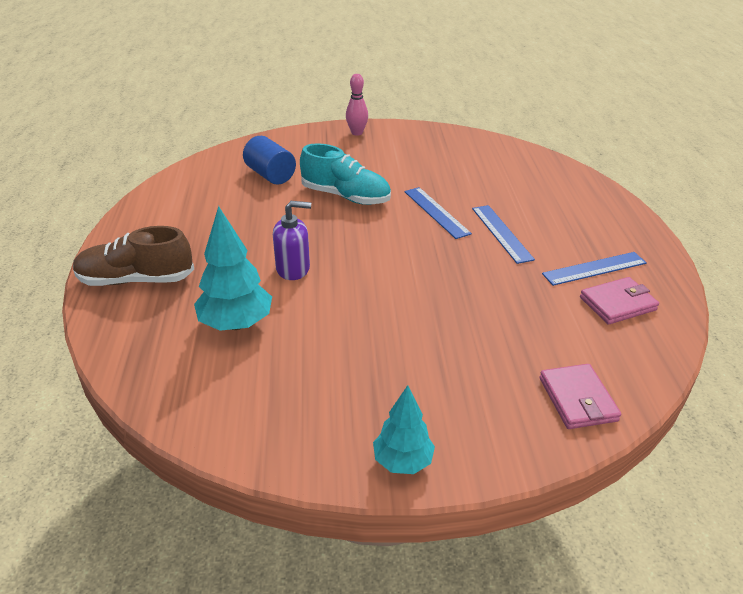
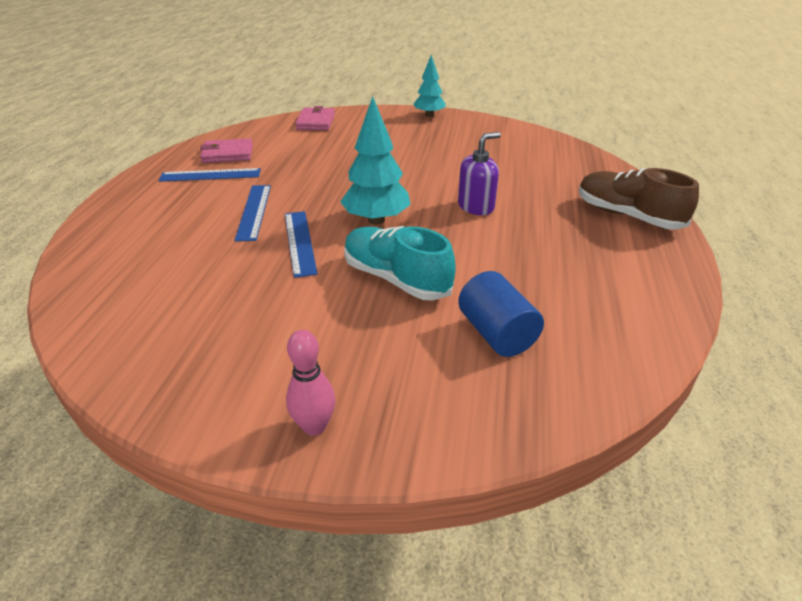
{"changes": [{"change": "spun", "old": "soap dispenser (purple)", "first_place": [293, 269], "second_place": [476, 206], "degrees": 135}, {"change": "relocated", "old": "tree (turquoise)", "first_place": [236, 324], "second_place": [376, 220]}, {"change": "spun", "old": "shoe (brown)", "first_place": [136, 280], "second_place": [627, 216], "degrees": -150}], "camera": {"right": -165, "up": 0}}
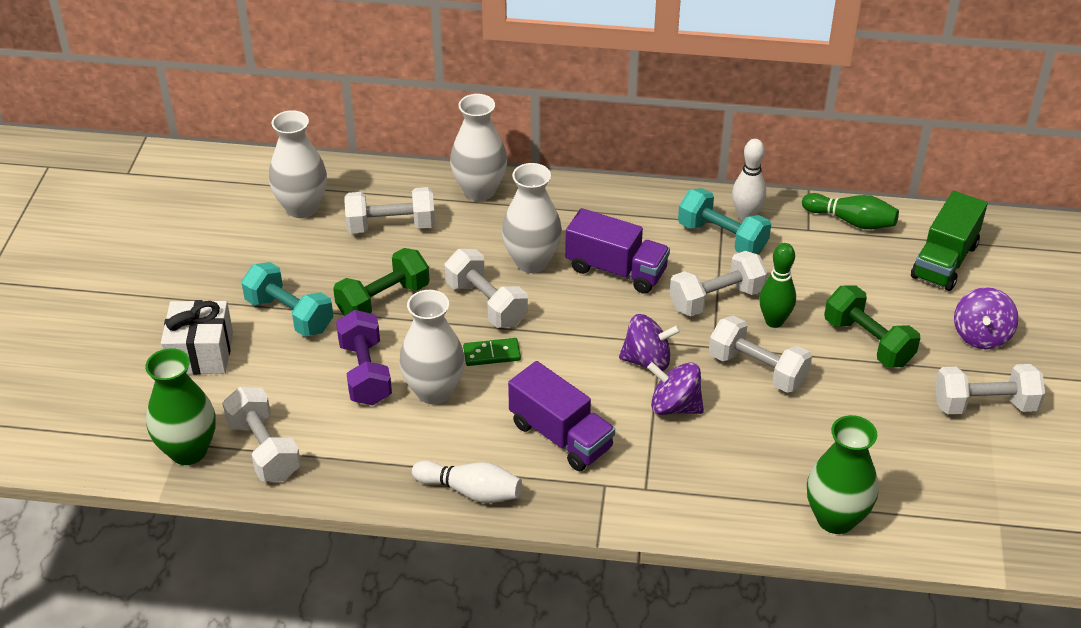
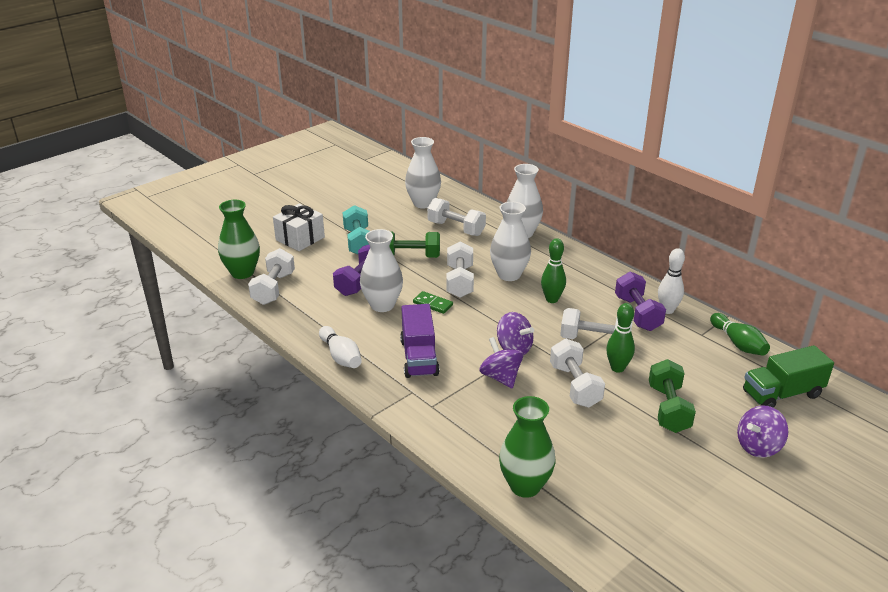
{"changes": [{"change": "colour", "old": "dumbbell (turquoise)", "new": "dumbbell (purple)", "first_place": [722, 238], "second_place": [637, 313]}, {"change": "exchanged", "old": "truck (purple)", "new": "bowling pin (green)", "first_place": [616, 270], "second_place": [552, 299]}, {"change": "missing", "old": "dumbbell (white)", "first_place": [984, 405]}], "camera": {"right": 40, "up": -10}}
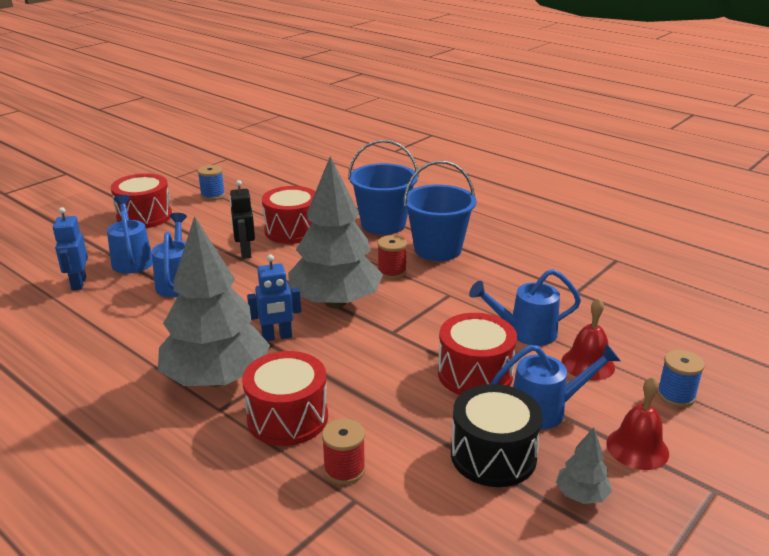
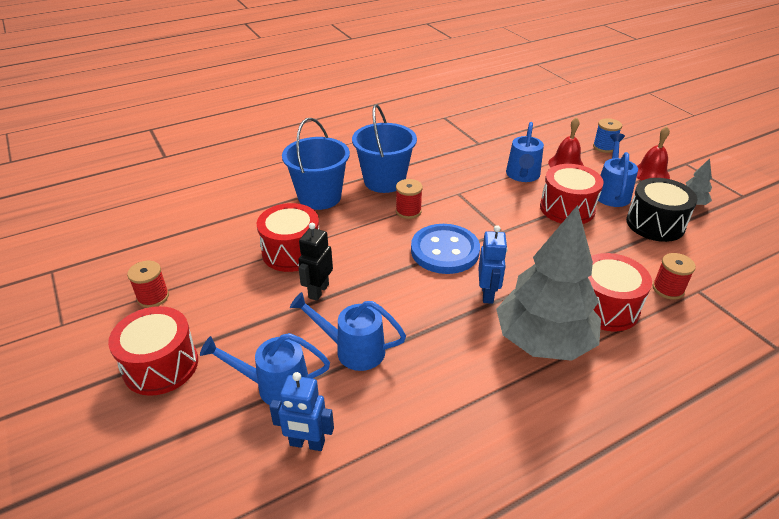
{"changes": [{"change": "exchanged", "old": "tree (grey)", "new": "button (blue)", "first_place": [335, 302], "second_place": [445, 251]}, {"change": "colour", "old": "spool (blue)", "new": "spool (red)", "first_place": [213, 195], "second_place": [153, 297]}, {"change": "spun", "old": "robot (black)", "first_place": [245, 252], "second_place": [318, 291], "degrees": 105}], "camera": {"right": -70, "up": 10}}
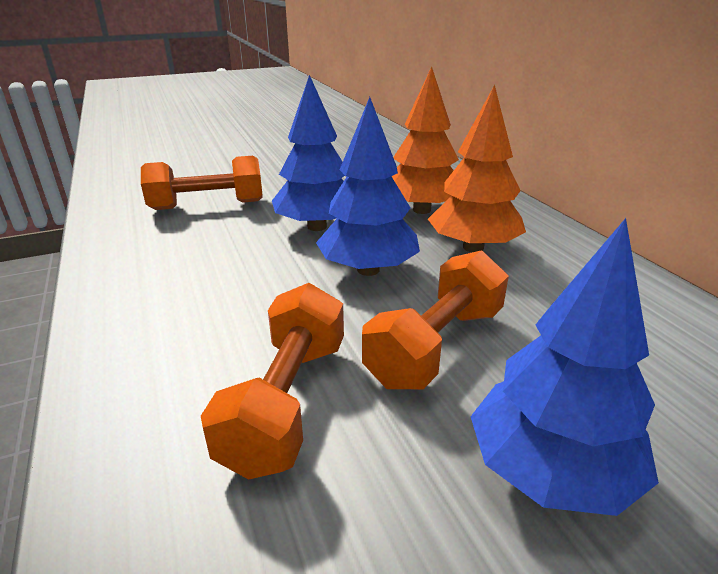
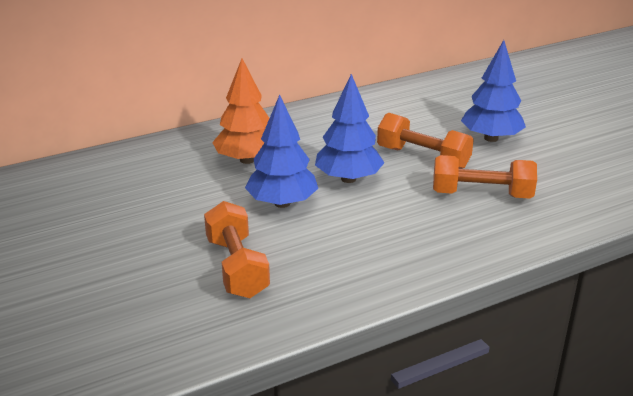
{"changes": [{"change": "missing", "old": "tree (orange)", "first_place": [473, 247]}], "camera": {"right": -95, "up": 0}}
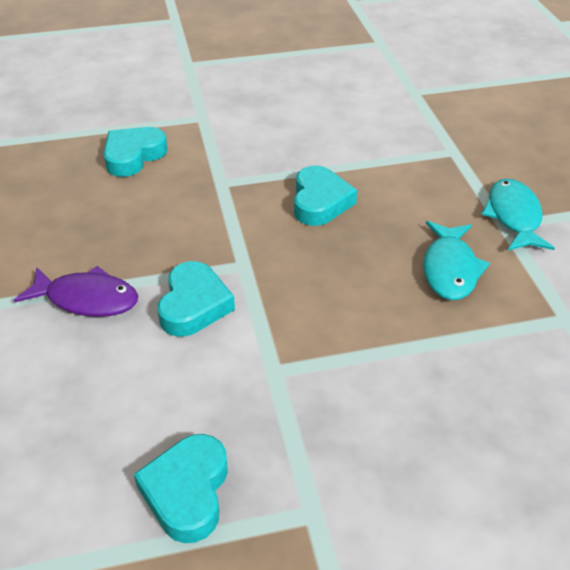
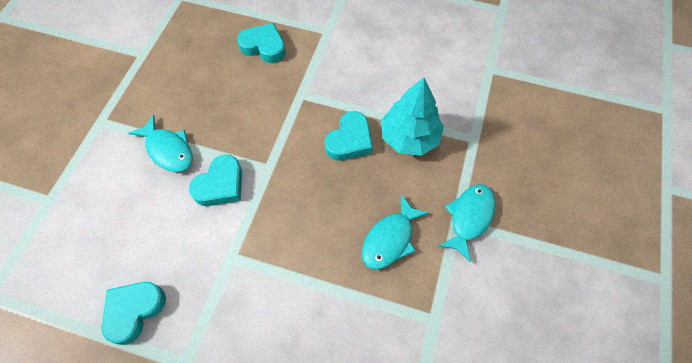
{"changes": [{"change": "spun", "old": "heart (turquoise)", "first_place": [133, 156], "second_place": [264, 46], "degrees": 45}, {"change": "colour", "old": "fish (purple)", "new": "fish (turquoise)", "first_place": [87, 299], "second_place": [168, 150]}, {"change": "appeared", "new": "tree (turquoise)", "second_place": [409, 137]}], "camera": {"right": 30, "up": 20}}
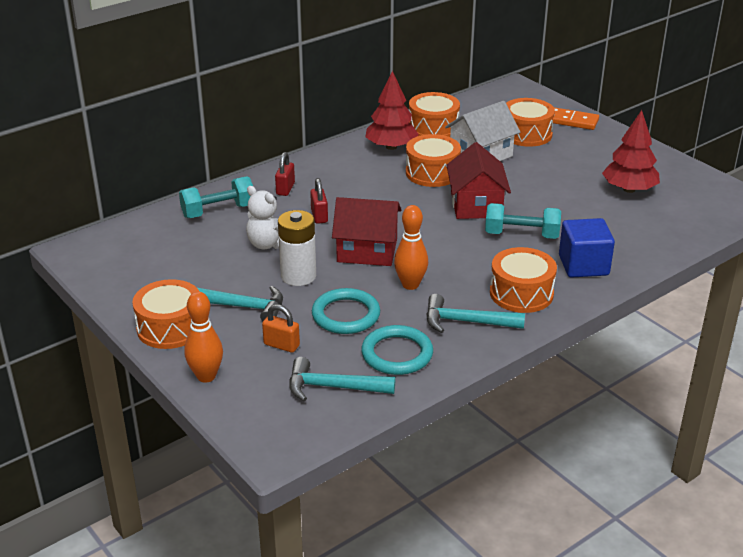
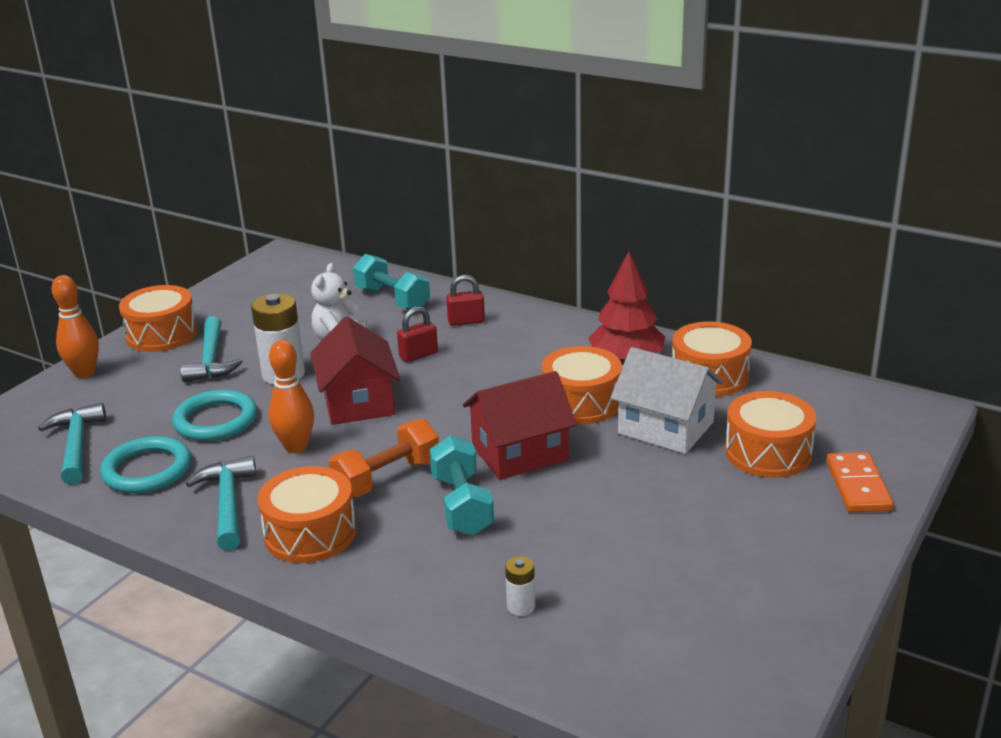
{"changes": [{"change": "missing", "old": "tree (red)", "first_place": [629, 189]}, {"change": "missing", "old": "cube (blue)", "first_place": [583, 265]}, {"change": "missing", "old": "padlock (orange)", "first_place": [281, 345]}, {"change": "appeared", "new": "dumbbell (orange)", "second_place": [387, 478]}, {"change": "appeared", "new": "battery (white)", "second_place": [521, 606]}], "camera": {"right": 70, "up": -5}}
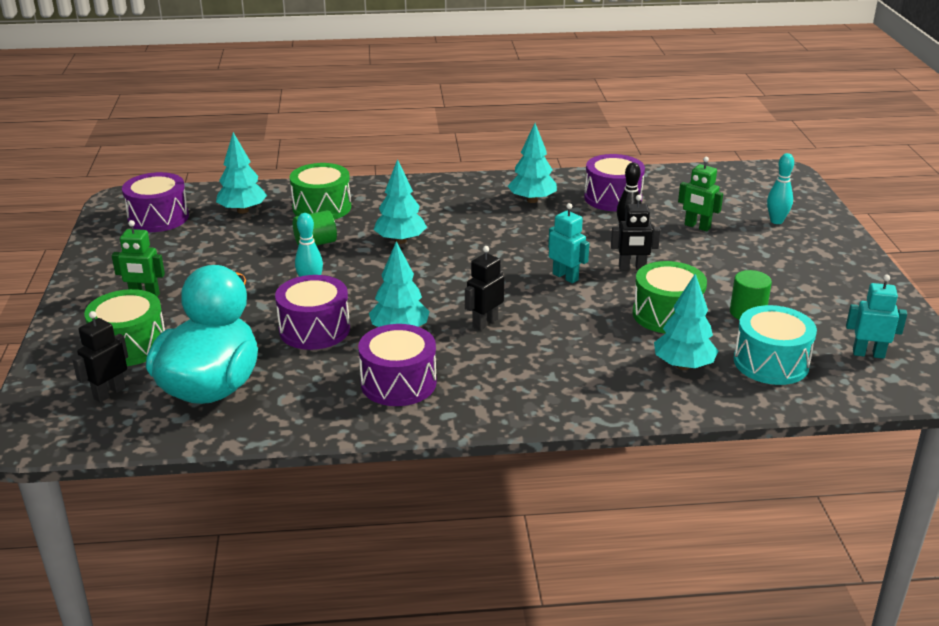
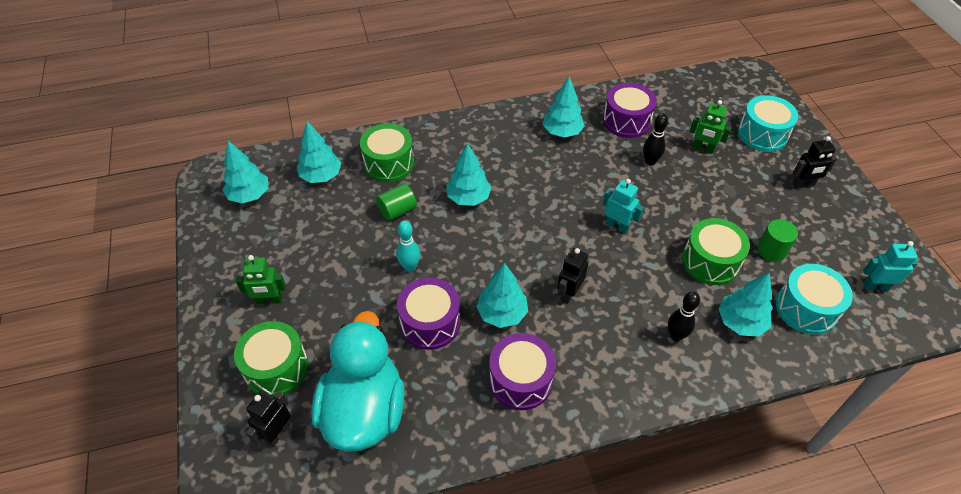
{"changes": [{"change": "exchanged", "old": "bowling pin (turquoise)", "new": "drum (turquoise)", "first_place": [776, 221], "second_place": [762, 134]}, {"change": "exchanged", "old": "drum (purple)", "new": "tree (turquoise)", "first_place": [158, 218], "second_place": [249, 195]}, {"change": "relocated", "old": "robot (black)", "first_place": [632, 268], "second_place": [803, 184]}, {"change": "appeared", "new": "bowling pin (black)", "second_place": [675, 336]}], "camera": {"right": -10, "up": 20}}
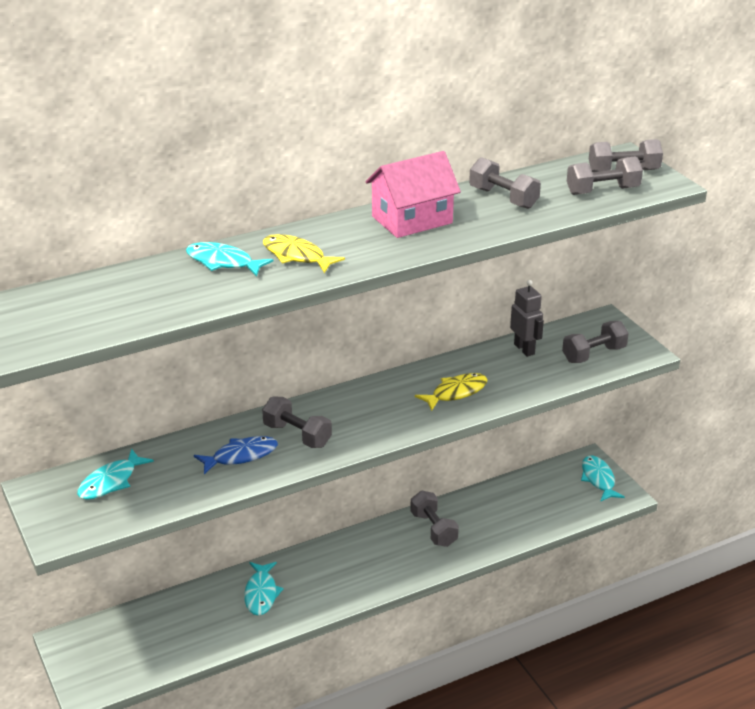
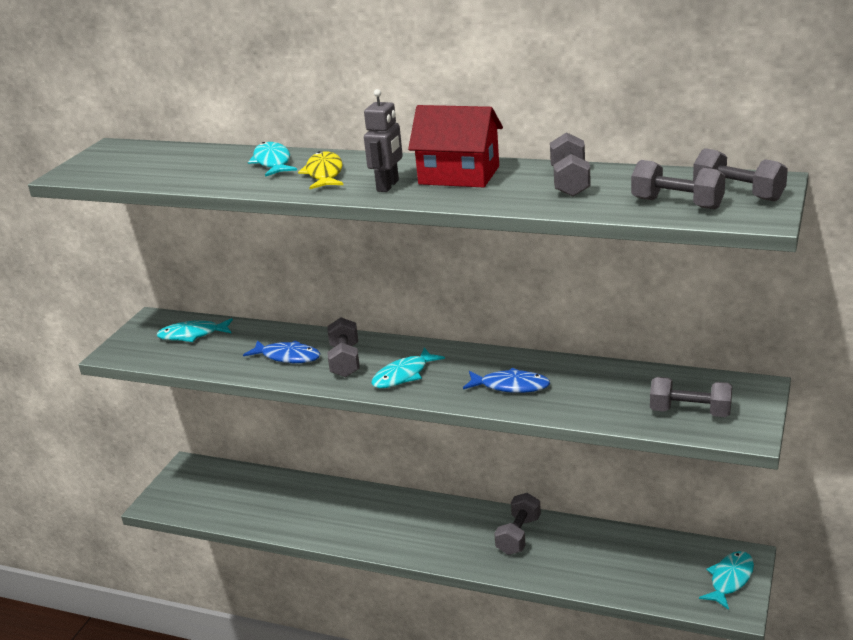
{"changes": [{"change": "colour", "old": "house (pink)", "new": "house (red)", "first_place": [412, 220], "second_place": [459, 175]}, {"change": "relocated", "old": "robot (grey)", "first_place": [524, 349], "second_place": [388, 186]}, {"change": "colour", "old": "fish (yellow)", "new": "fish (blue)", "first_place": [456, 392], "second_place": [511, 386]}, {"change": "relocated", "old": "fish (turquoise)", "first_place": [261, 594], "second_place": [403, 375]}], "camera": {"right": 50, "up": -5}}
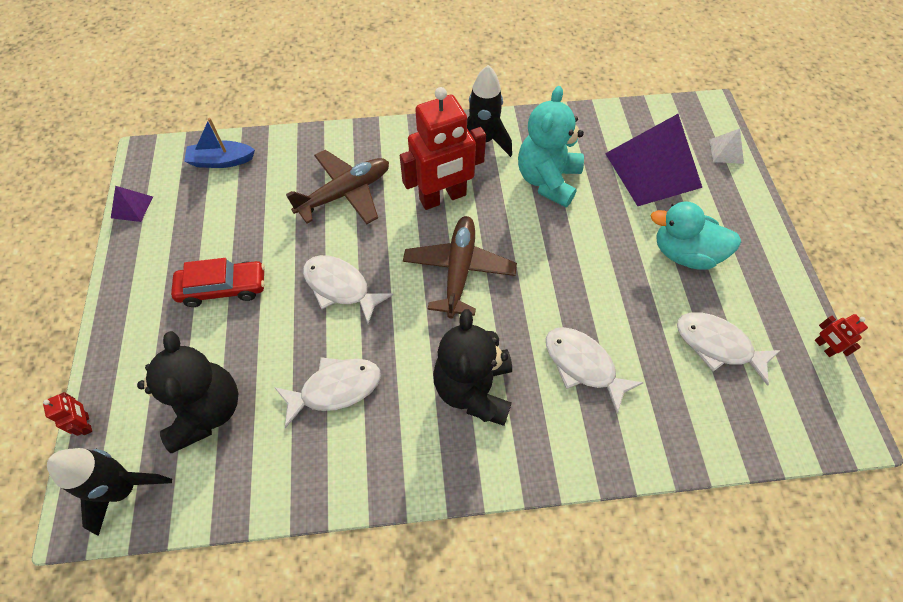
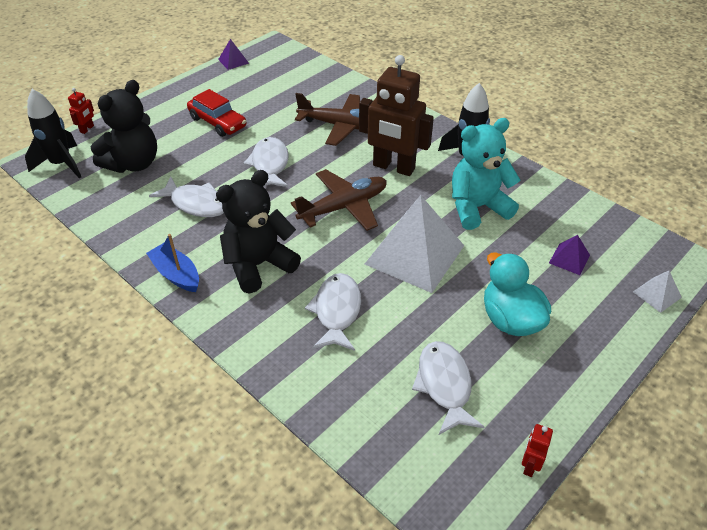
{"changes": [{"change": "colour", "old": "robot (red)", "new": "robot (brown)", "first_place": [443, 197], "second_place": [393, 167]}, {"change": "size", "old": "pyramid (purple)", "first_place": [653, 170], "second_place": [569, 259], "factor": 0.43}, {"change": "relocated", "old": "boat (blue)", "first_place": [221, 161], "second_place": [176, 274]}, {"change": "appeared", "new": "pyramid (white)", "second_place": [415, 254]}], "camera": {"right": 50, "up": -15}}
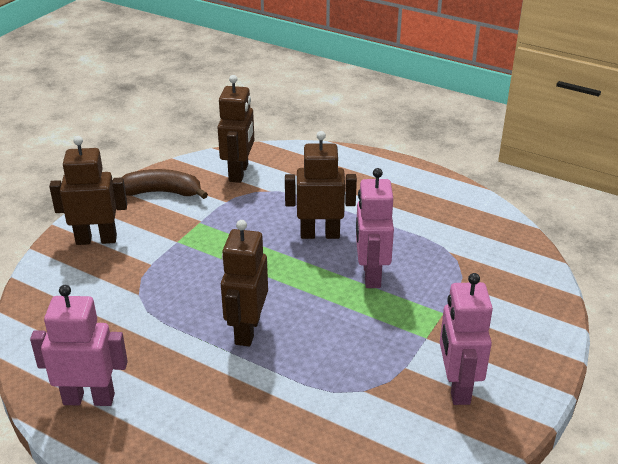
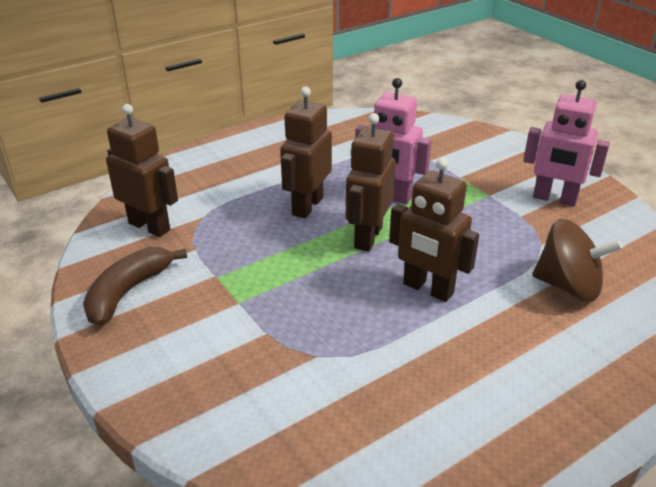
{"changes": [{"change": "relocated", "old": "robot (brown)", "first_place": [96, 239], "second_place": [367, 237]}, {"change": "missing", "old": "robot (pink)", "first_place": [89, 398]}, {"change": "appeared", "new": "spinning top (brown)", "second_place": [568, 286]}], "camera": {"right": -65, "up": 0}}
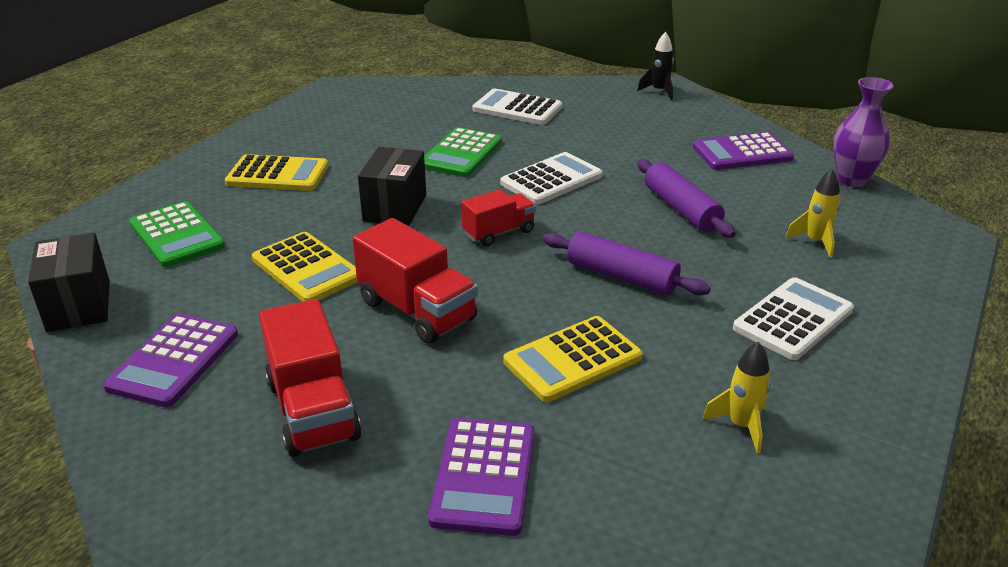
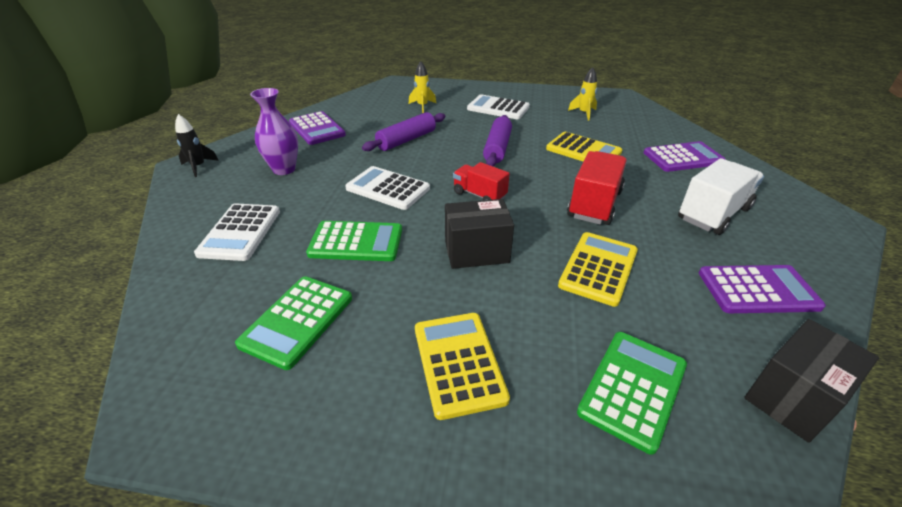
{"changes": [{"change": "relocated", "old": "vase (purple)", "first_place": [852, 180], "second_place": [284, 169]}, {"change": "colour", "old": "truck (red)", "new": "truck (white)", "first_place": [313, 410], "second_place": [713, 214]}, {"change": "appeared", "new": "calculator (green)", "second_place": [297, 321]}], "camera": {"right": -110, "up": 5}}
